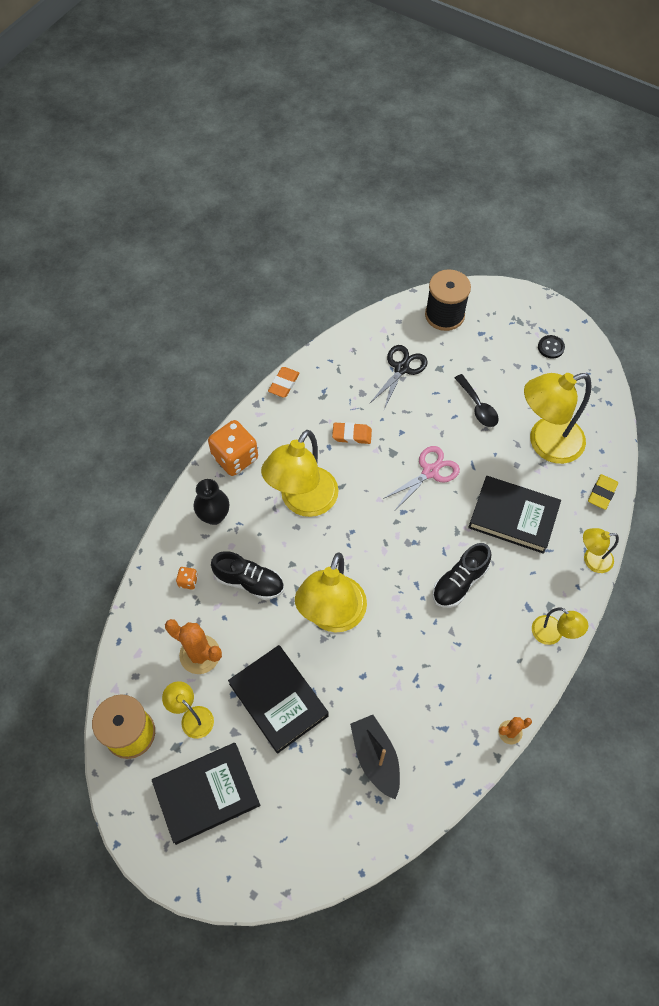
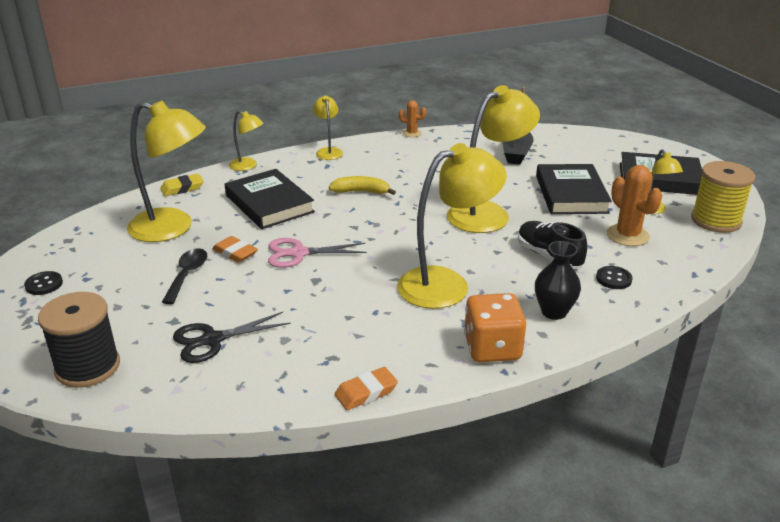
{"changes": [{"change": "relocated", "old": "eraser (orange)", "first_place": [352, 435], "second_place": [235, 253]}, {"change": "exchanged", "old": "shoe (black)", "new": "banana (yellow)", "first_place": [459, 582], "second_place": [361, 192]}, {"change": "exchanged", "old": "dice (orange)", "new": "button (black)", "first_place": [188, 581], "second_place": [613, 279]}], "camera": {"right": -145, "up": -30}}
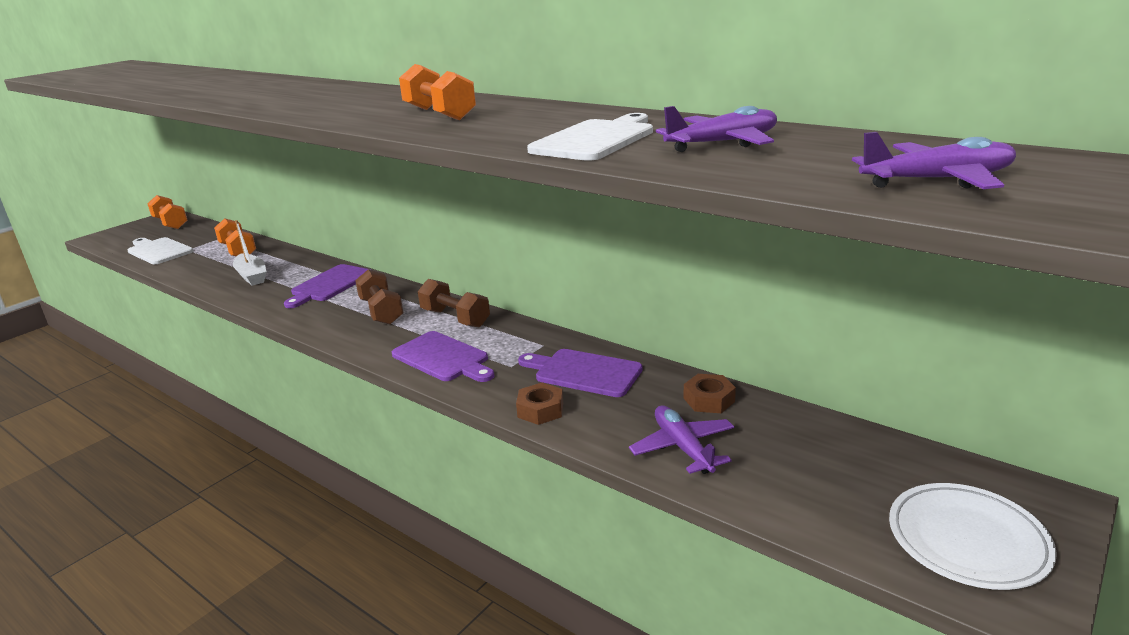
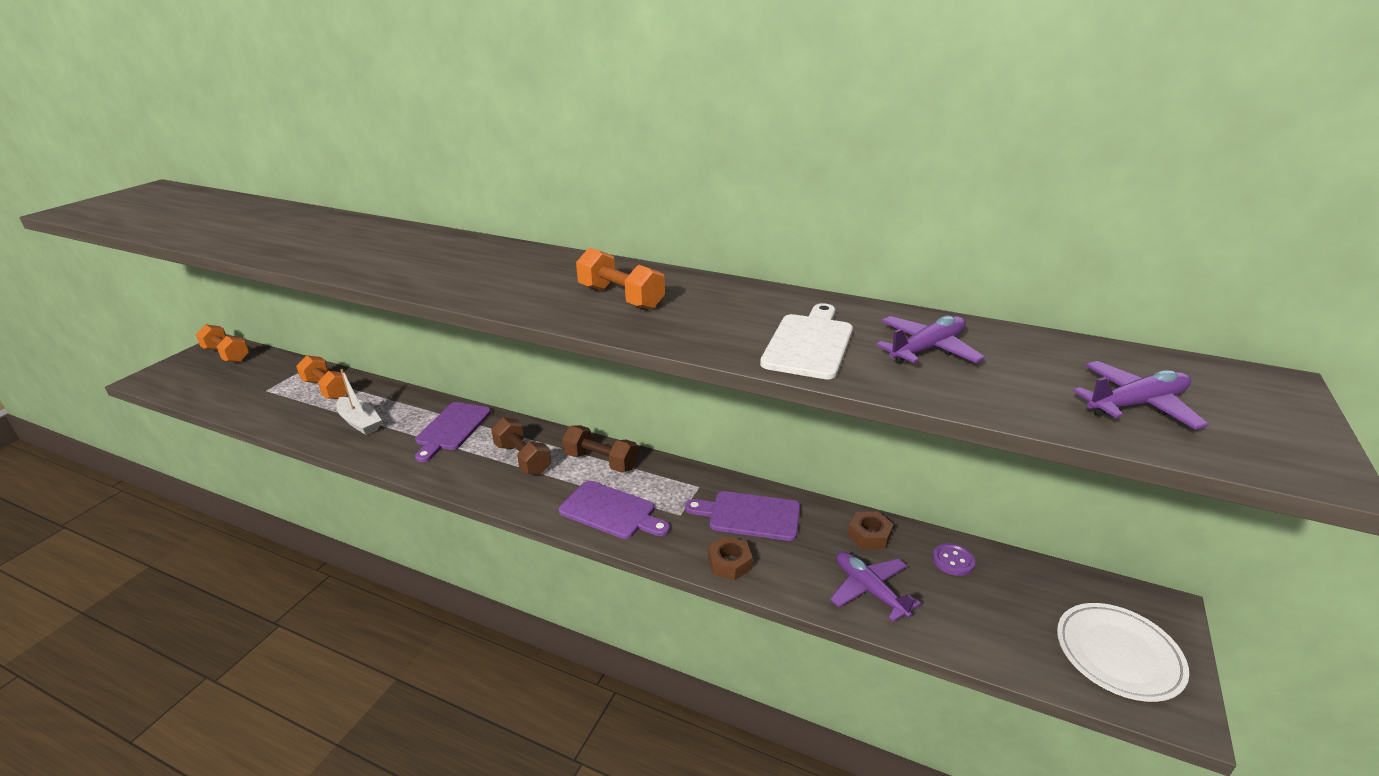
{"changes": [{"change": "missing", "old": "cutting board (white)", "first_place": [159, 251]}, {"change": "appeared", "new": "button (purple)", "second_place": [953, 561]}], "camera": {"right": -15, "up": 5}}
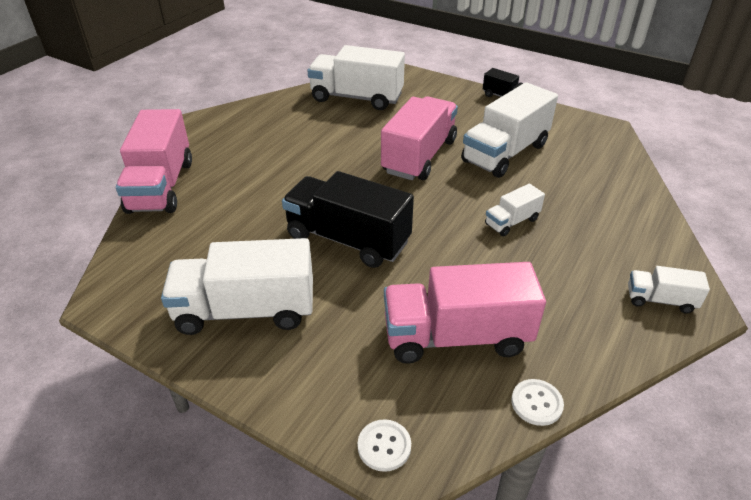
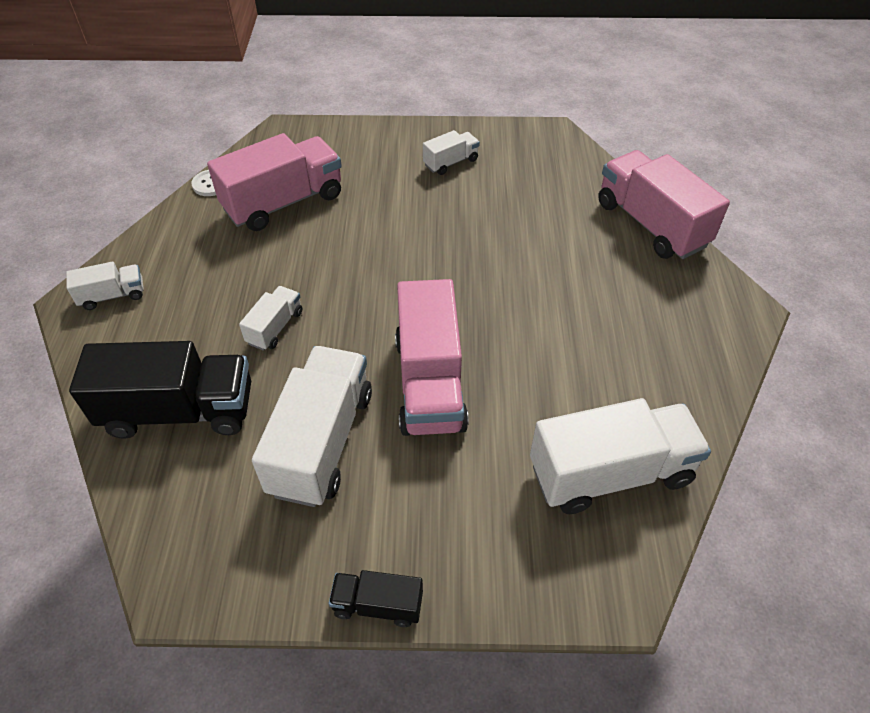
{"changes": [{"change": "relocated", "old": "truck (black)", "first_place": [348, 239], "second_place": [179, 411]}, {"change": "size", "old": "truck (white)", "first_place": [246, 311], "second_place": [450, 162], "factor": 0.49}, {"change": "missing", "old": "button (white)", "first_place": [384, 446]}], "camera": {"right": 150, "up": 10}}
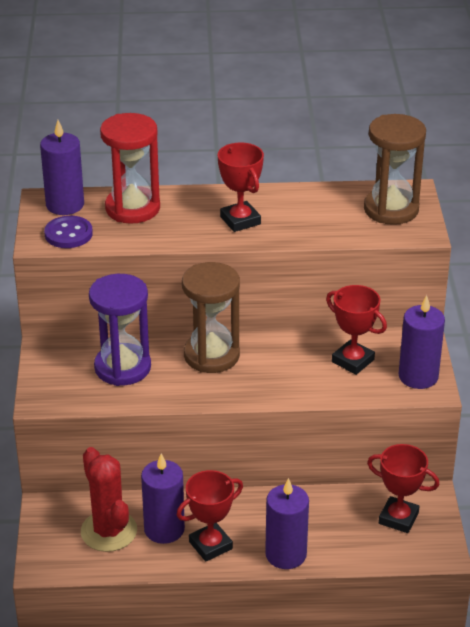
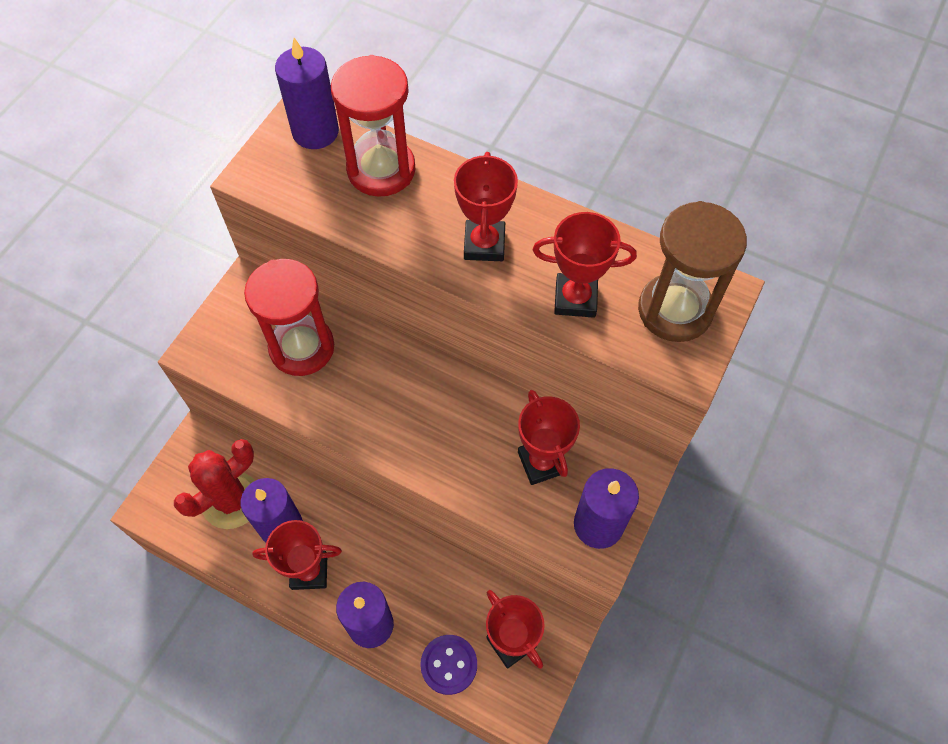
{"changes": [{"change": "relocated", "old": "button (purple)", "first_place": [68, 234], "second_place": [449, 665]}, {"change": "missing", "old": "hourglass (brown)", "first_place": [211, 355]}, {"change": "colour", "old": "hourglass (purple)", "new": "hourglass (red)", "first_place": [122, 367], "second_place": [302, 347]}, {"change": "spun", "old": "cactus (red)", "first_place": [109, 531], "second_place": [231, 500], "degrees": 45}, {"change": "appeared", "new": "trophy (red)", "second_place": [575, 298]}], "camera": {"right": 30, "up": 25}}
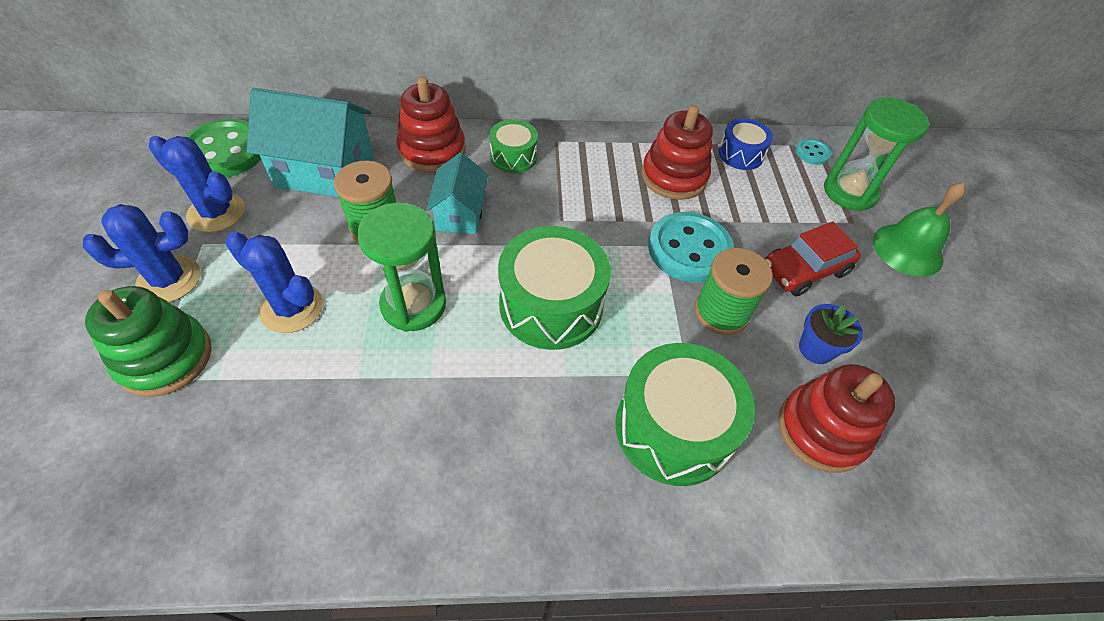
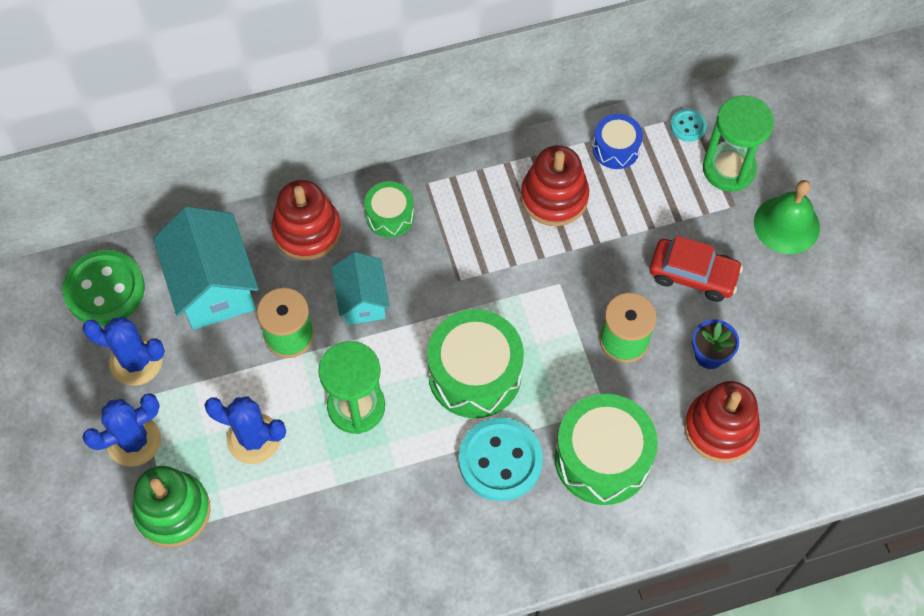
{"changes": [{"change": "spun", "old": "house (turquoise)", "first_place": [325, 171], "second_place": [213, 286], "degrees": 75}, {"change": "relocated", "old": "button (turquoise)", "first_place": [689, 249], "second_place": [500, 460]}, {"change": "spun", "old": "car (red)", "first_place": [804, 270], "second_place": [693, 275], "degrees": -120}], "camera": {"right": -10, "up": 10}}
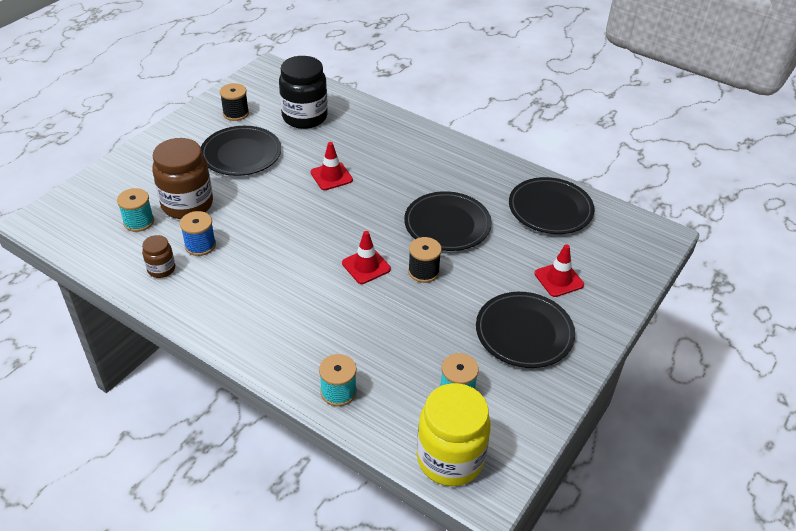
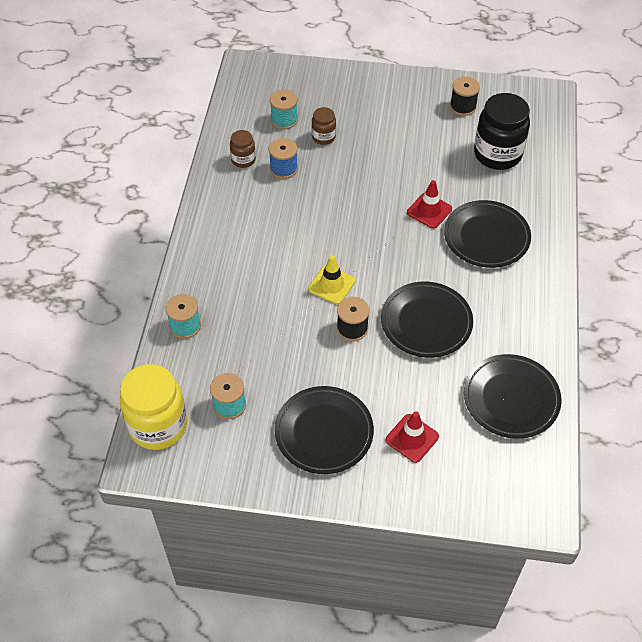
{"changes": [{"change": "relocated", "old": "plate (black)", "first_place": [241, 154], "second_place": [486, 237]}, {"change": "size", "old": "jar (brown)", "first_place": [187, 204], "second_place": [323, 137], "factor": 0.5}, {"change": "colour", "old": "traffic cone (red)", "new": "traffic cone (yellow)", "first_place": [366, 266], "second_place": [331, 285]}], "camera": {"right": 65, "up": 10}}
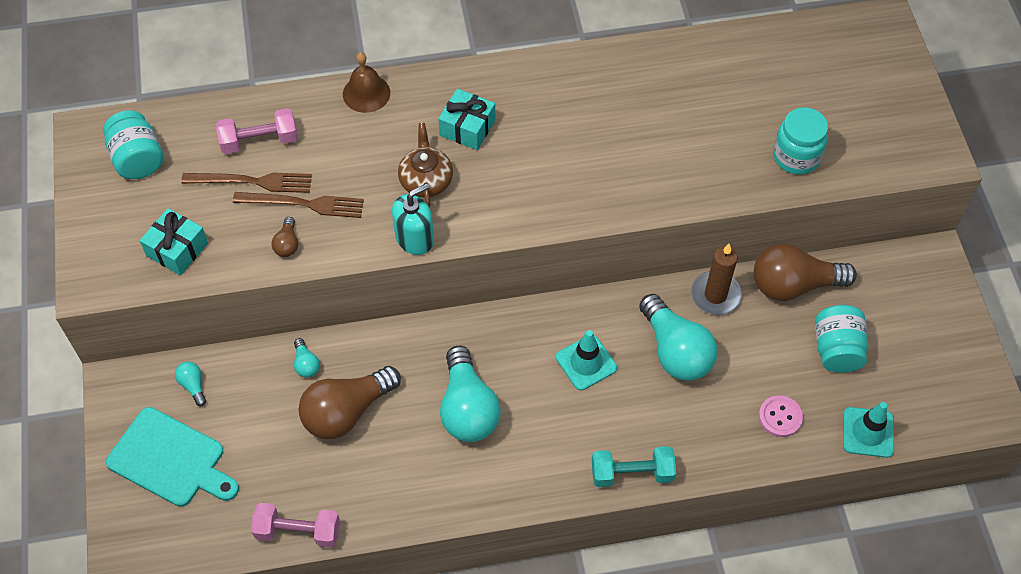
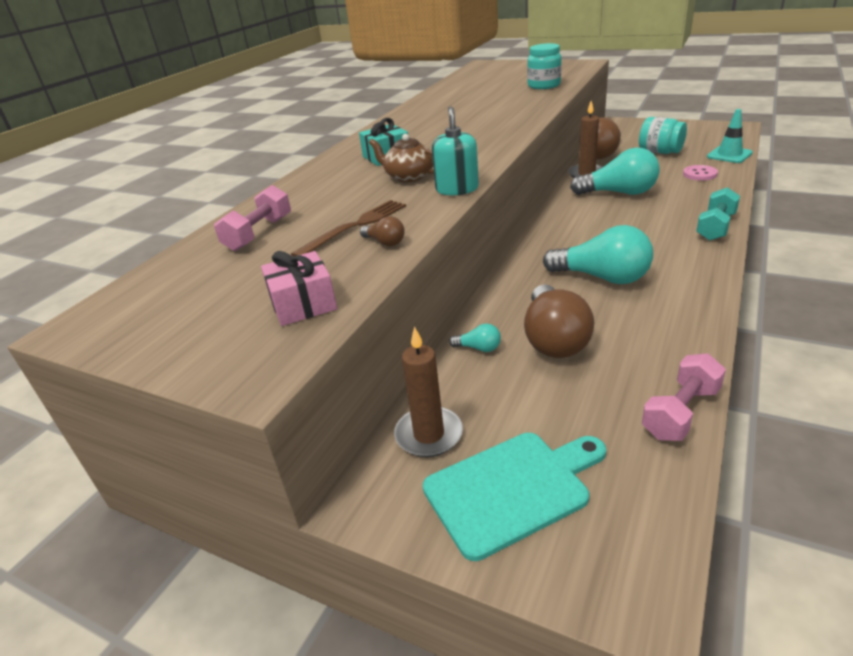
{"changes": [{"change": "missing", "old": "bell (brown)", "first_place": [366, 93]}, {"change": "missing", "old": "jar (turquoise)", "first_place": [138, 159]}, {"change": "missing", "old": "fork (brown)", "first_place": [252, 181]}, {"change": "colour", "old": "gift (turquoise)", "new": "gift (pink)", "first_place": [177, 249], "second_place": [303, 304]}, {"change": "missing", "old": "traffic cone (turquoise)", "first_place": [586, 362]}, {"change": "exchanged", "old": "light bulb (turquoise)", "new": "candle (brown)", "first_place": [193, 385], "second_place": [429, 434]}], "camera": {"right": -50, "up": -25}}
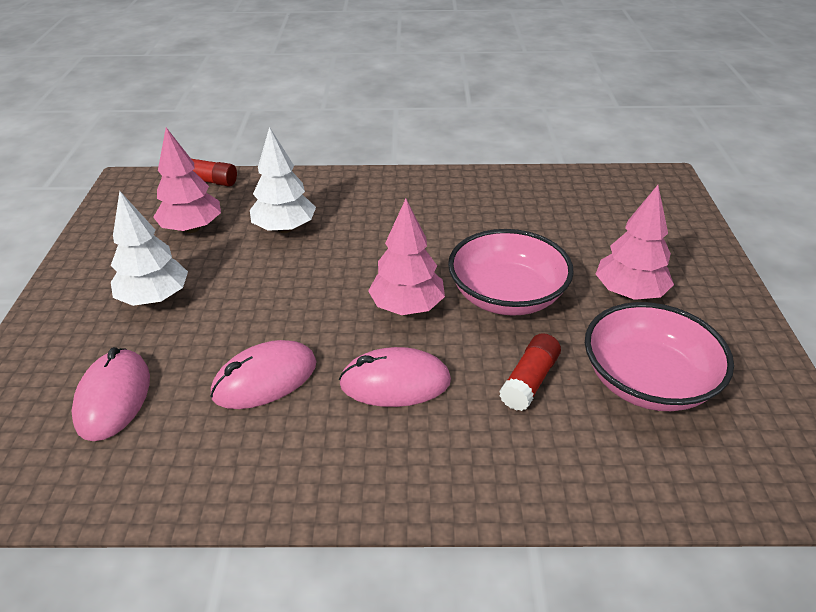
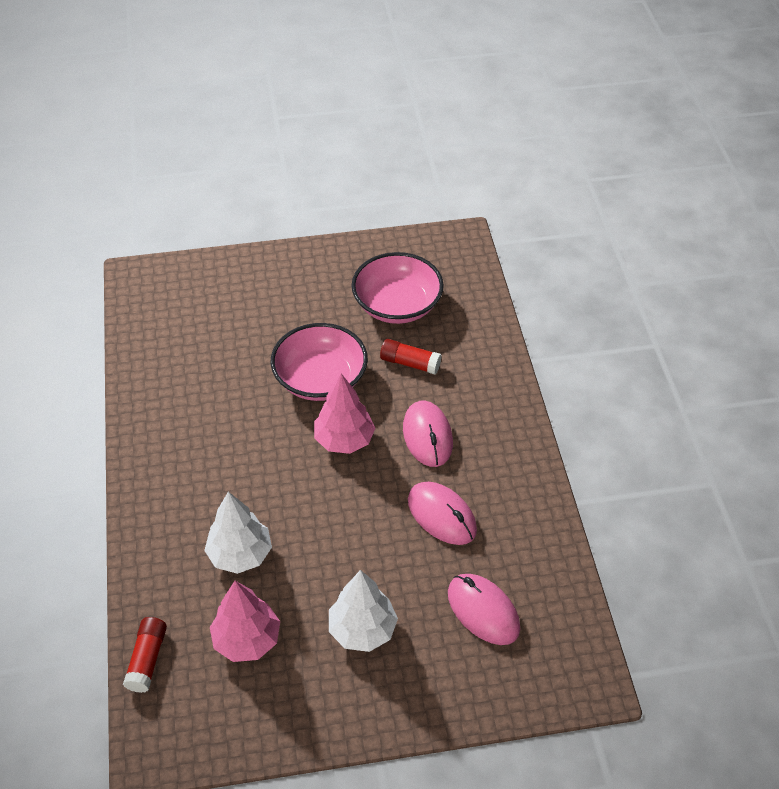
{"changes": [{"change": "missing", "old": "tree (pink)", "first_place": [629, 293]}, {"change": "spun", "old": "mouse (pink)", "first_place": [113, 397], "second_place": [483, 611], "degrees": 60}], "camera": {"right": -100, "up": 10}}
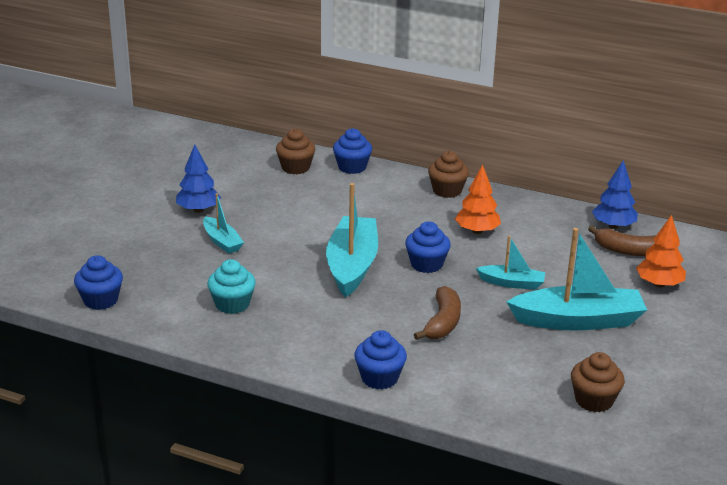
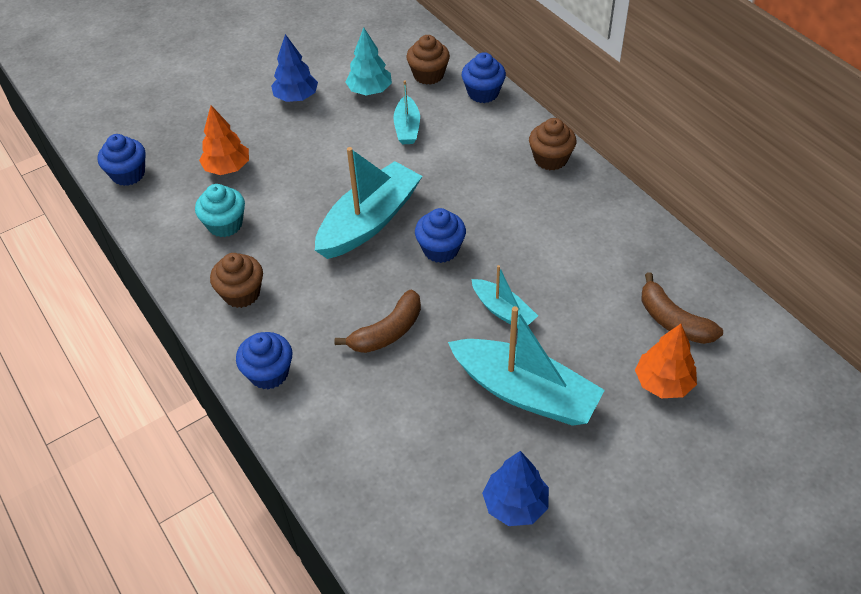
{"changes": [{"change": "relocated", "old": "tree (blue)", "first_place": [613, 226], "second_place": [515, 504]}, {"change": "relocated", "old": "tree (orange)", "first_place": [477, 231], "second_place": [227, 168]}, {"change": "relocated", "old": "boat (turquoise)", "first_place": [222, 241], "second_place": [407, 128]}, {"change": "relocated", "old": "cupcake (brown)", "first_place": [594, 400], "second_place": [241, 293]}, {"change": "appeared", "new": "tree (turquoise)", "second_place": [370, 91]}], "camera": {"right": 35, "up": 20}}
